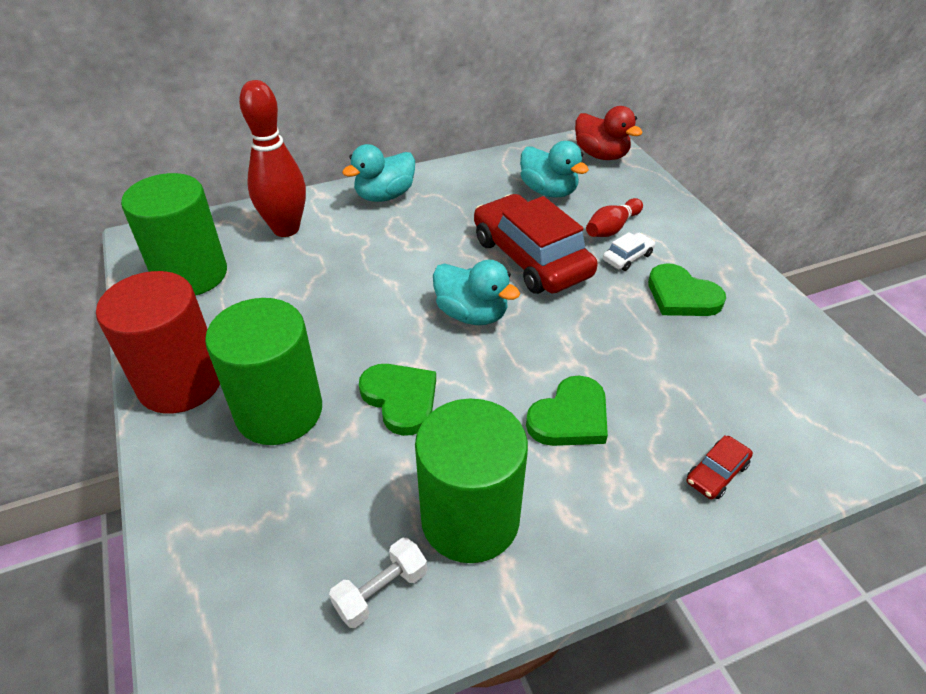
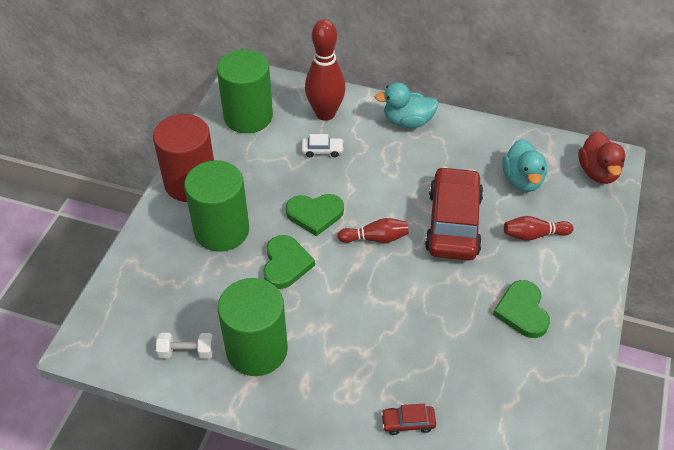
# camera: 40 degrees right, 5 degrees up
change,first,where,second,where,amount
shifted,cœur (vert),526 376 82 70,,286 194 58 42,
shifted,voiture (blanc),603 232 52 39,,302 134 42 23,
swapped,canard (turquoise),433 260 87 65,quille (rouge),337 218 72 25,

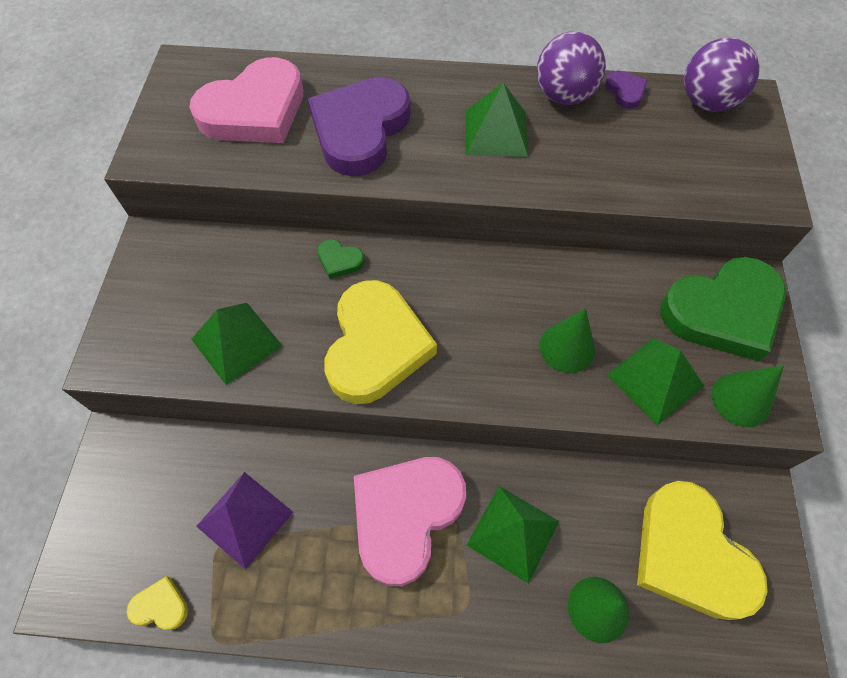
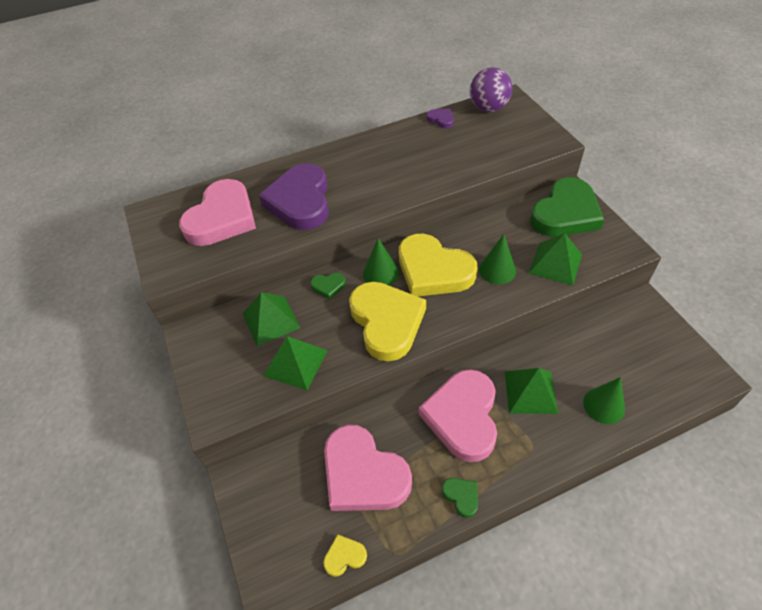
# camera: 25 degrees left, 10 degrees down
change,first,where,second,where,amount
shifted,pyramide (vert),466 83 62 74,,242 292 58 55,
swapped,pyramide (violet),196 472 97 98,cœur (rose),324 425 88 86,
shifted,cône (vert),712 365 72 62,,363 238 36 48,
shifted,cœur (jaune),637 481 131 139,,399 234 79 62,
new,,,cœur (vert),442 478 36 40,
gone,balle (violet),536 32 70 73,,,

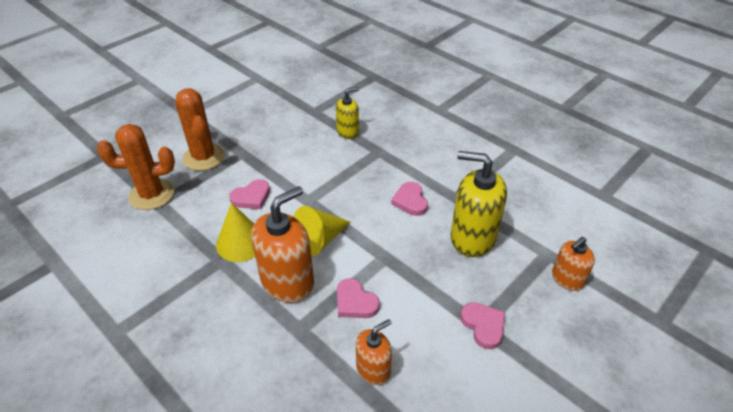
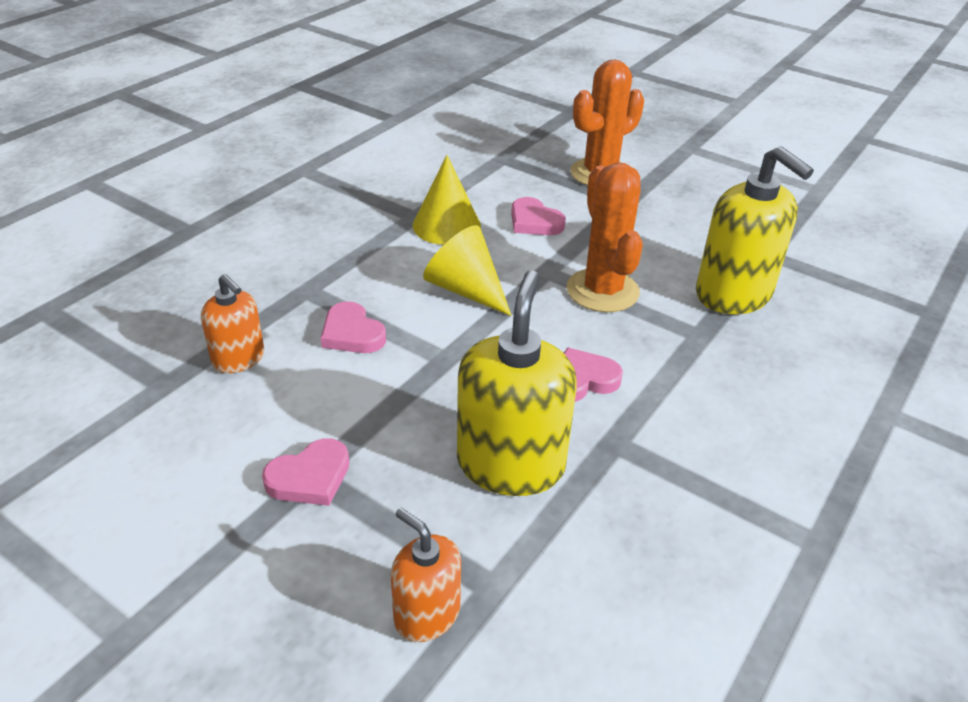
# camera: 80 degrees right, 5 degrees down
change,first,where,second,where,amount
rotated,cœur (rose),337 278 43 40,,321 301 65 52,75 degrees counterclockwise
shifted,cactus (orange),97 124 78 86,,567 162 76 150,
scaled,distributeur de savon (jaune),336 87 23 52,,696 146 118 168,x1.76
gone,distributeur de savon (orange),251 186 63 117,,,

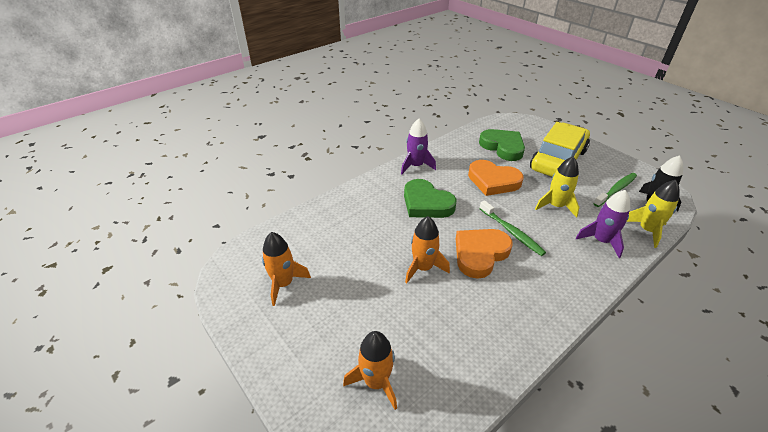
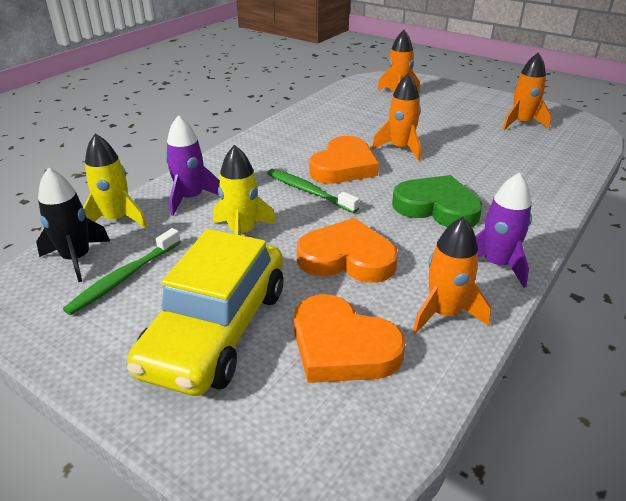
# camera: 165 degrees right, 5 degrees down
change,first,where,second,where,amount
repainted,cœur (vert),479 129 46 32,cœur (orange),294 294 111 89,
new,,,fusée (orange),413 217 78 117,

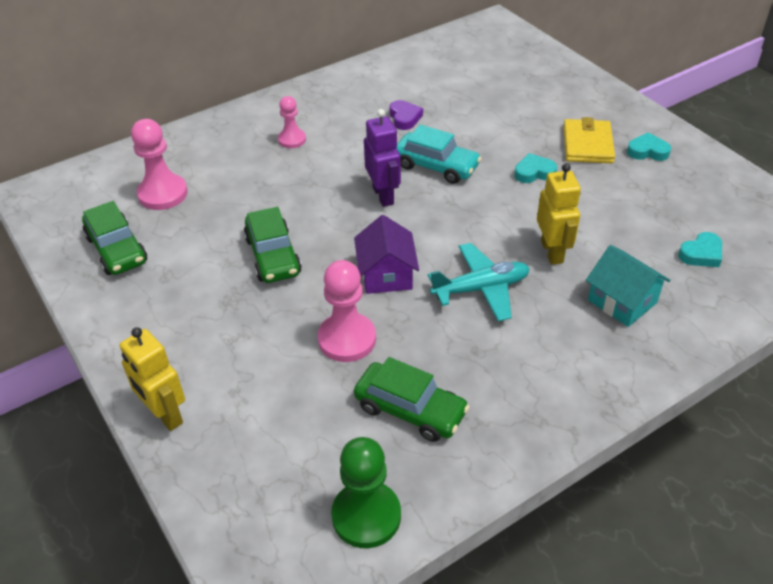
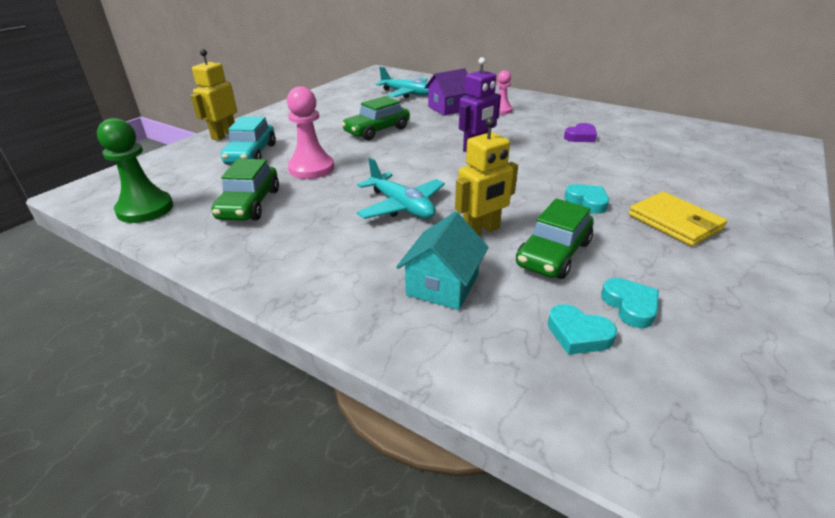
# camera: 65 degrees right, 10 degrees down
change,first,where,second,where,amount
shifted,voiture (turquoise),397 125 85 59,,221 116 55 49,
swapped,pion (rose),131 119 57 91,avion (turquoise),376 67 52 31,
shifted,maison (violet),354 215 65 79,,424 68 44 48,
shifted,voiture (vert),82 201 65 74,,516 198 78 81,
shifted,cœur (turquoise),627 133 44 28,,601 278 58 50,
rotated,portefeuille (jaune),563 117 52 46,,629 192 98 54,75 degrees clockwise

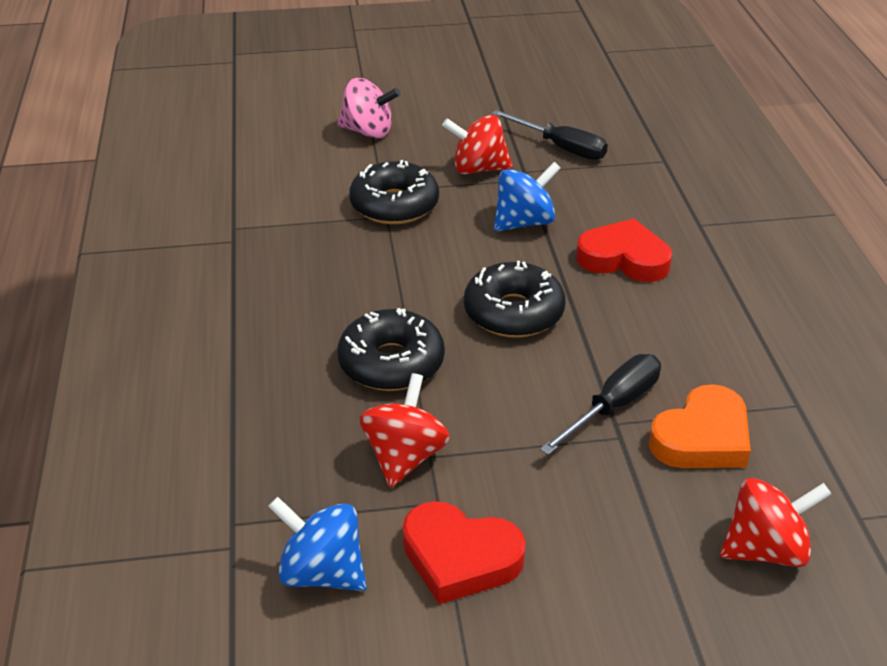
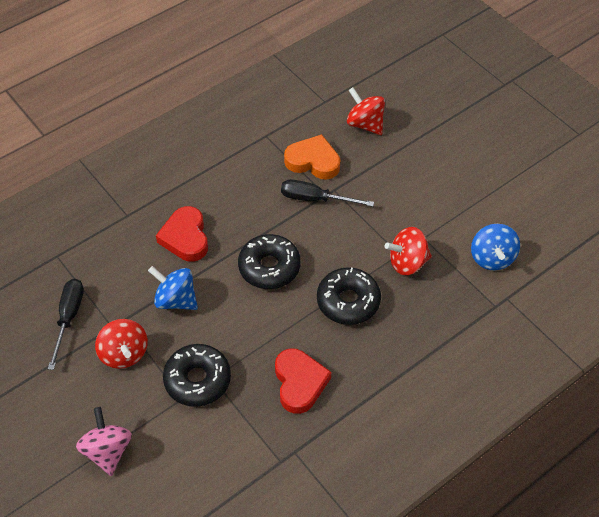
# camera: 120 degrees left, 15 degrees up
change,first,where,second,where,amount
shifted,cœur (rouge),403 501 123 103,,275 348 56 66,

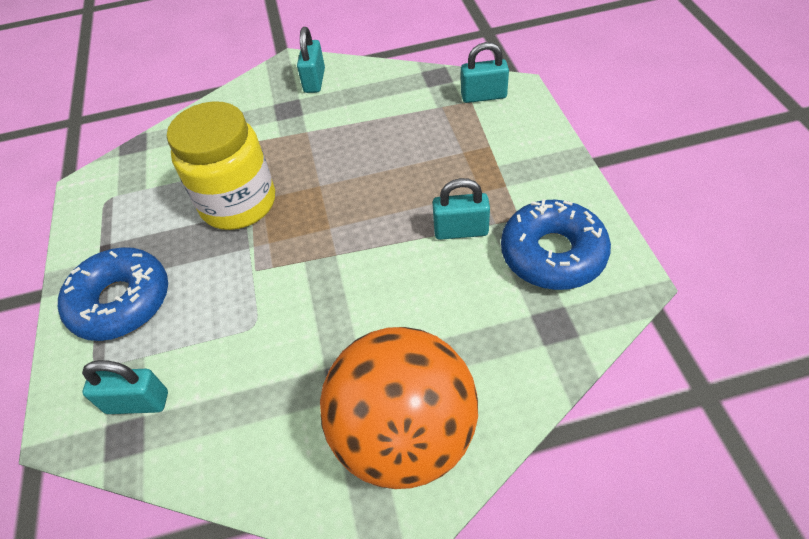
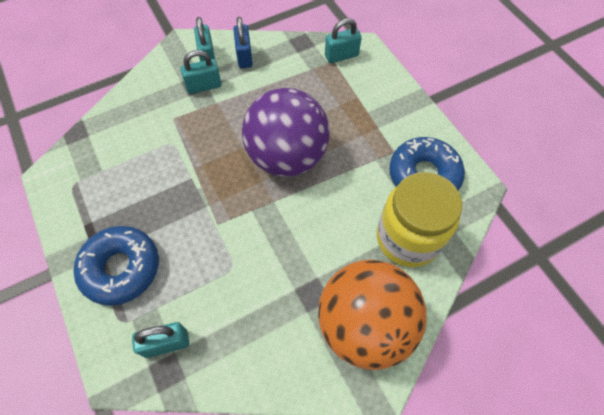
# camera: 20 degrees left, 10 degrees up
change,first,where,second,where,amount
shifted,cadenas (turquoise),432 178 58 62,,181 50 41 44,
new,,,cadenas (bleu),233 17 20 51,
new,,,balle (violet),242 88 88 89,
shifted,bocal (jaune),167 101 108 129,,377 172 85 95,

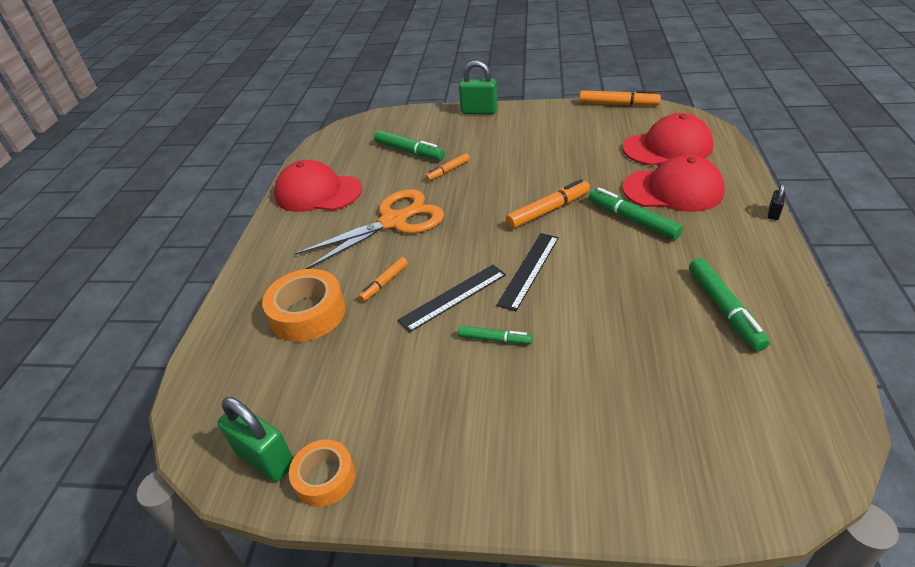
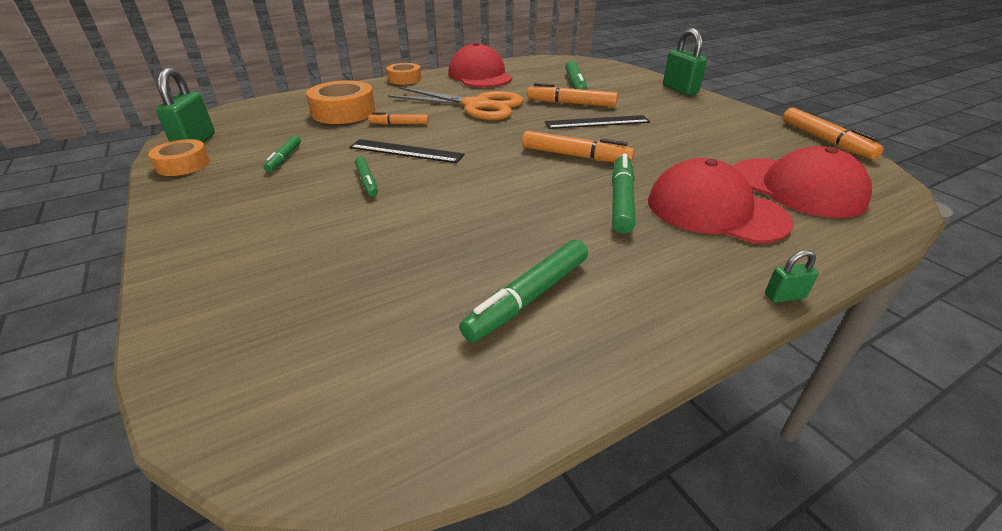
# camera: 50 degrees right, 5 degrees down
change,first,where,second,where,amount
new,,,feutre (vert),264 135 37 37,
new,,,ruban adhésif (orange),387 63 34 22,
scaled,feutre (orange),425 153 45 28,,527 83 91 24,x1.65
shifted,règle (noir),496 233 63 78,,545 115 105 14,
rotated,casquette (rouge),622 155 103 57,,648 158 145 85,150 degrees clockwise
repainted,cadenas (noir),768 183 17 37,cadenas (vert),765 250 54 53,

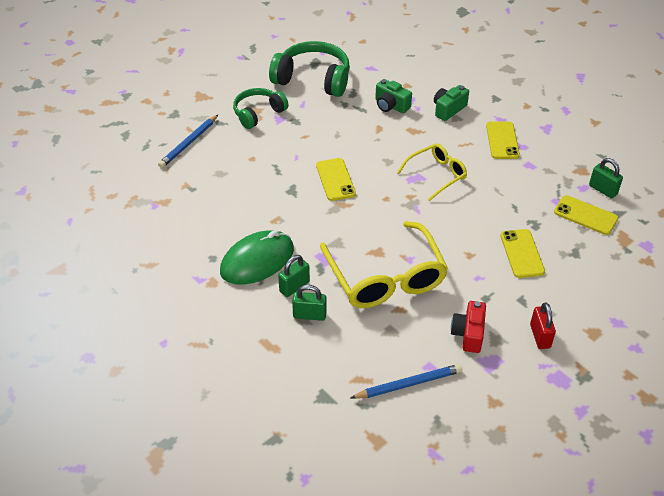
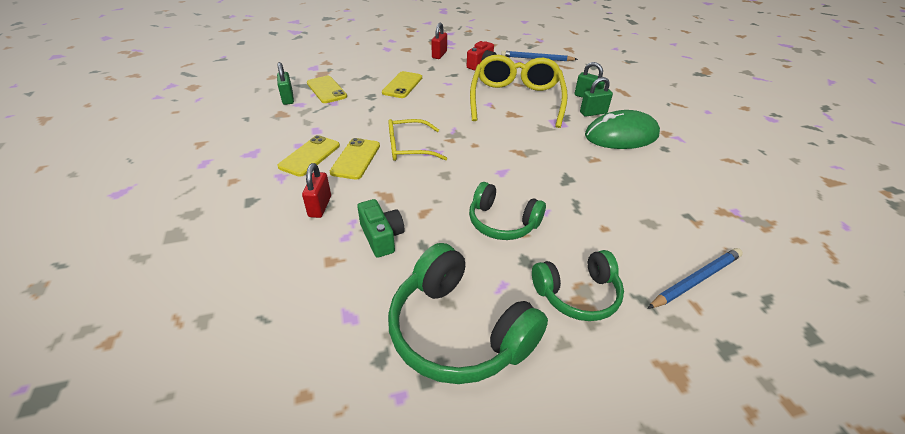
# camera: 155 degrees left, 5 degrees down
change,first,where,second,where,amount
swapped,appareil photo (vert),434 85 35 36,cadenas (rouge),302 163 29 55,
shifted,téléphone (jaune),316 158 40 43,,330 138 50 42,
new,,,casque audio (vert),469 182 77 58,

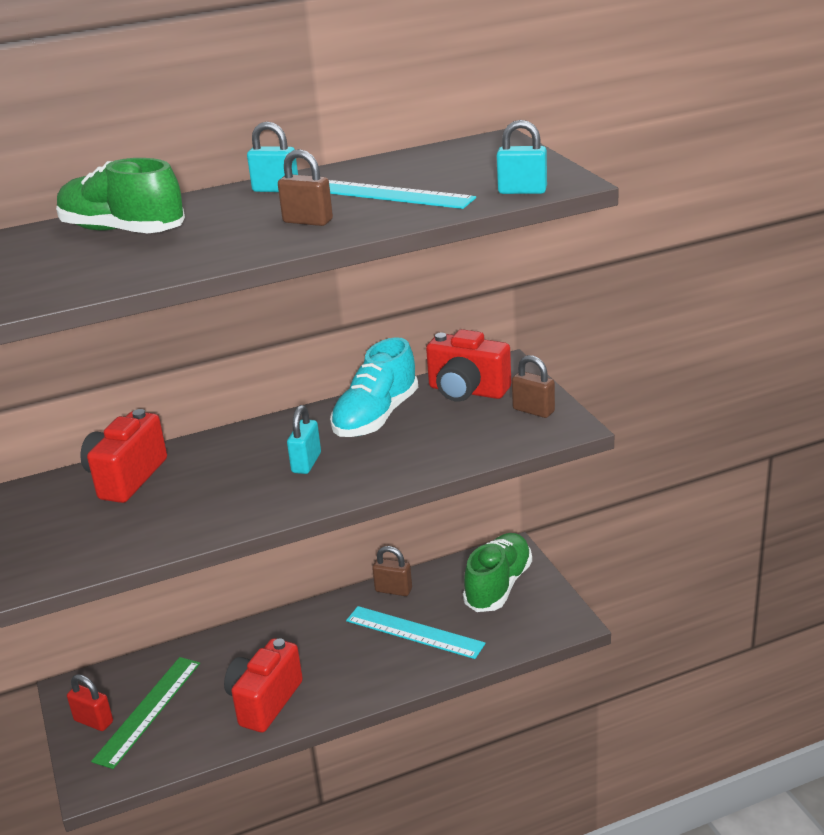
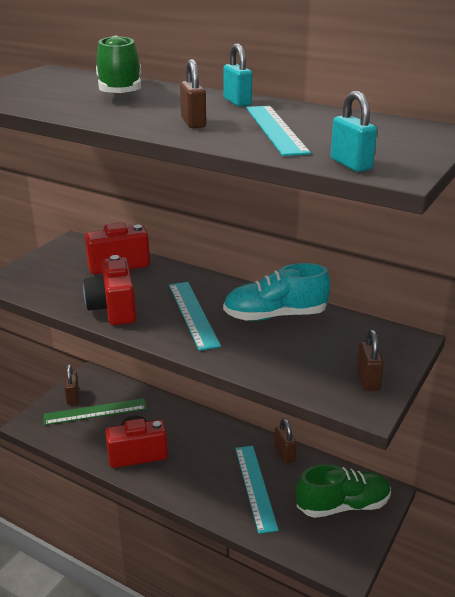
# camera: 50 degrees right, 0 degrees up
change,first,where,second,where,amount
repainted,cadenas (rouge),67 674 46 57,cadenas (marron),64 364 15 41,
shifted,appareil photo (rouge),426 329 85 73,,83 255 53 70,
swapped,cadenas (turquoise),287 405 34 69,règle (turquoise),169 282 52 69,

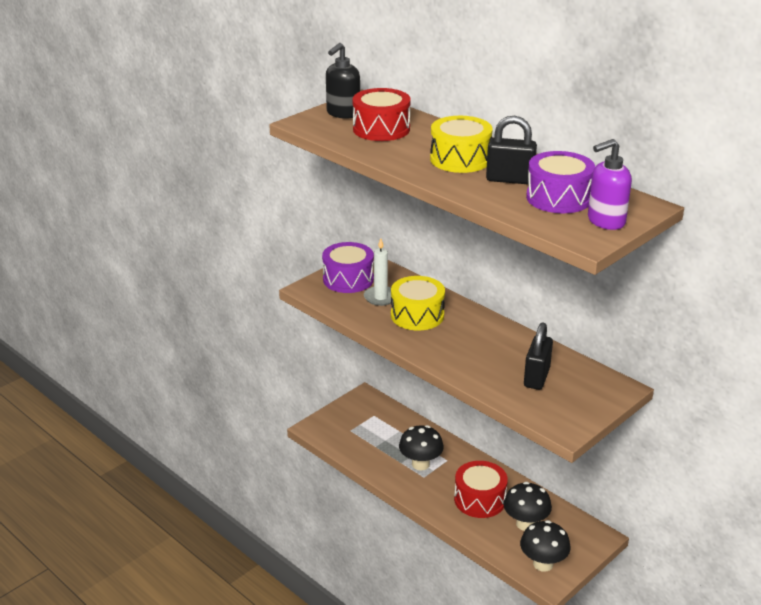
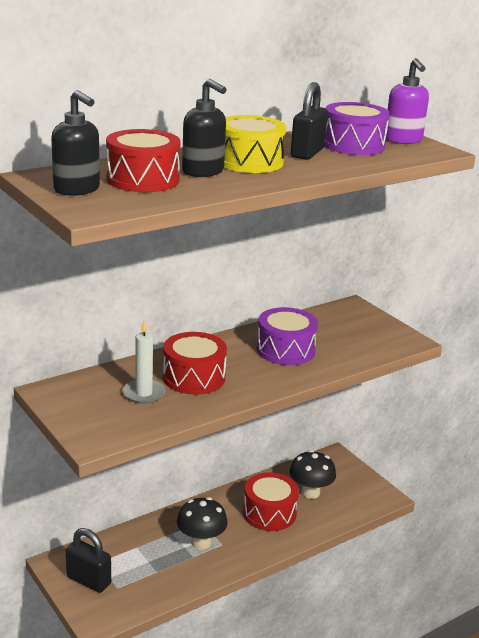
# camera: 80 degrees left, 5 degrees down
change,first,where,second,where,amount
shifted,cadenas (noir),524 322 29 68,,66 528 45 65,
repainted,tambour (jaune),391 276 54 54,tambour (rouge),163 332 64 63,
new,,,distributeur de savon (noir),182 79 44 98,
shifted,tambour (violet),322 242 52 51,,257 307 61 58,
gone,champignon (noir),520 520 51 52,,,

